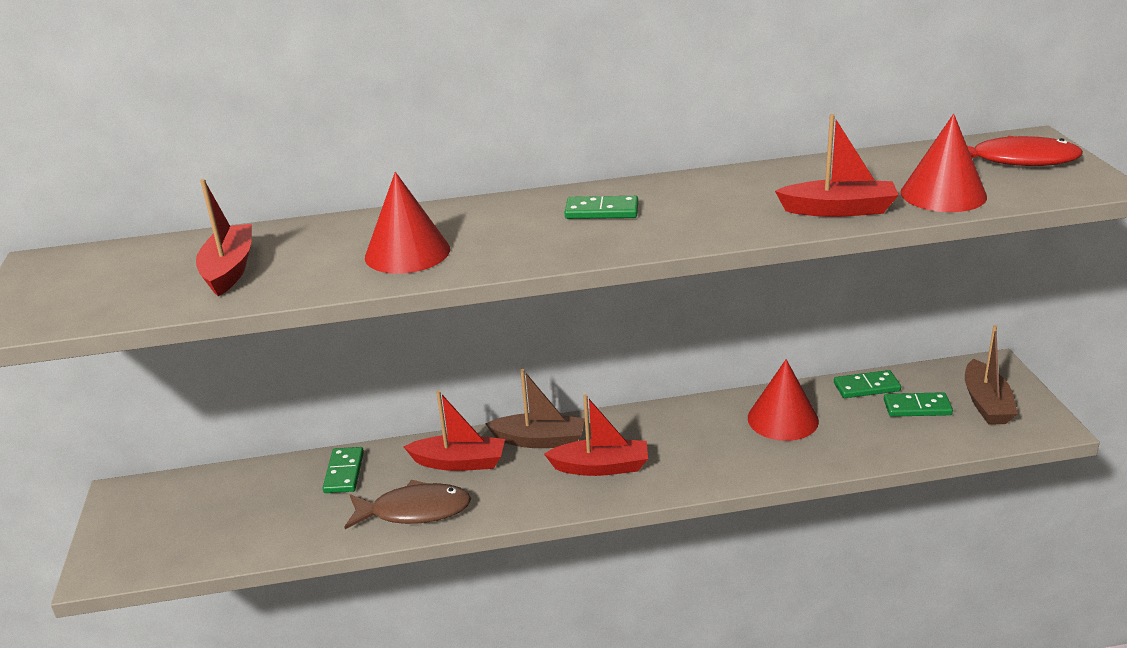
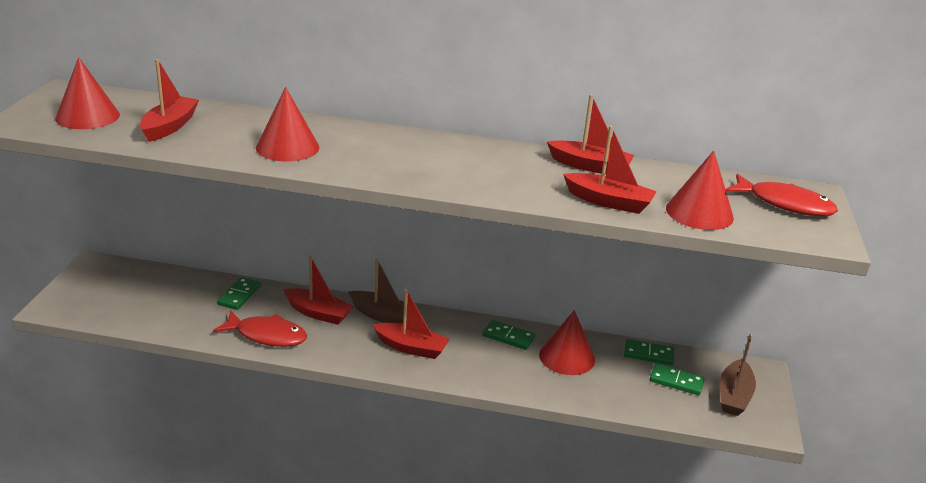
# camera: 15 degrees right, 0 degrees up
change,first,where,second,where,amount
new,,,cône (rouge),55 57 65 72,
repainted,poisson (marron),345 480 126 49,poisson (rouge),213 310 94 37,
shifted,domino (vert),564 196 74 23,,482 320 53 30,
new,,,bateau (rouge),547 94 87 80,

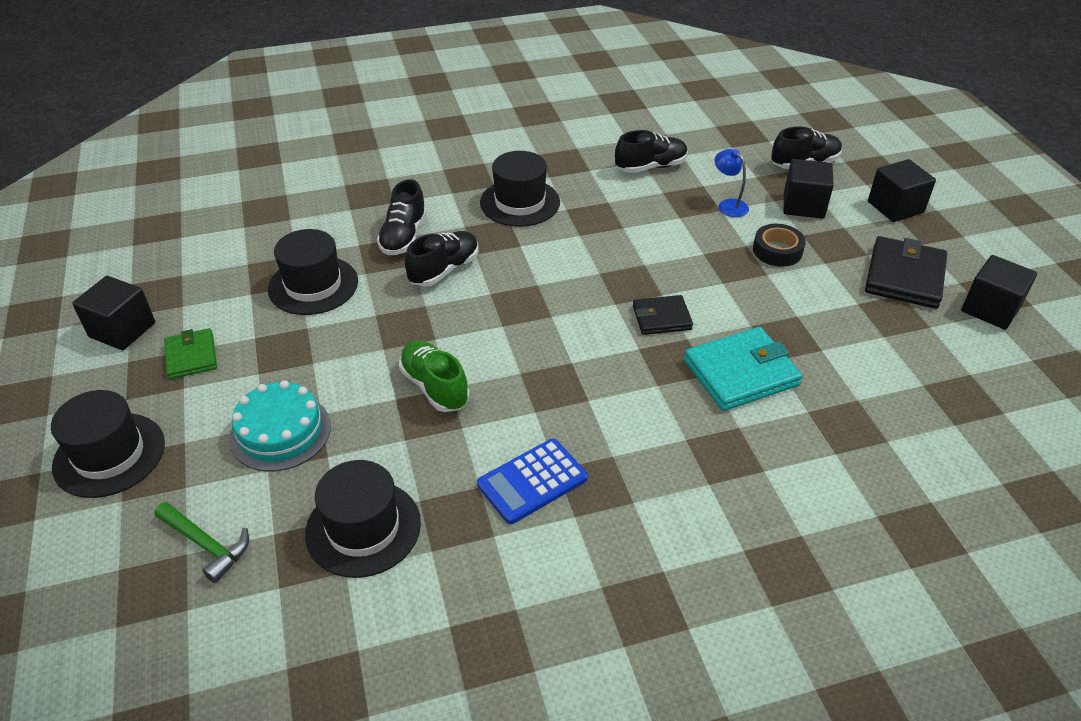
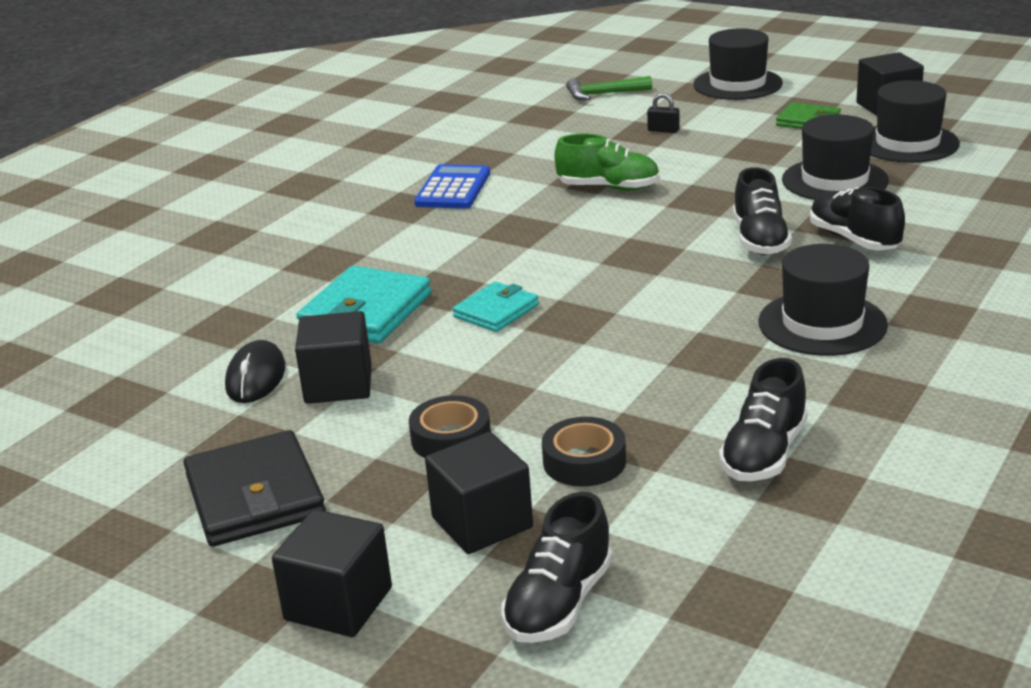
# camera: 140 degrees right, 15 degrees down
change,first,where,second,where,amount
new,,,souris (noir),225 340 61 63,
shifted,cube (noir),961 255 76 75,,295 311 76 93,
repainted,portefeuille (noir),633 295 60 40,portefeuille (turquoise),453 282 86 50,
swapped,lampe (bleu),714 149 35 68,ruban adhésif (noir),542 417 84 70,
swapped,gâteau (turquoise),229 380 102 92,cadenas (noir),647 93 33 40,
shifted,chapeau (noir),305 460 116 118,,871 80 89 83,

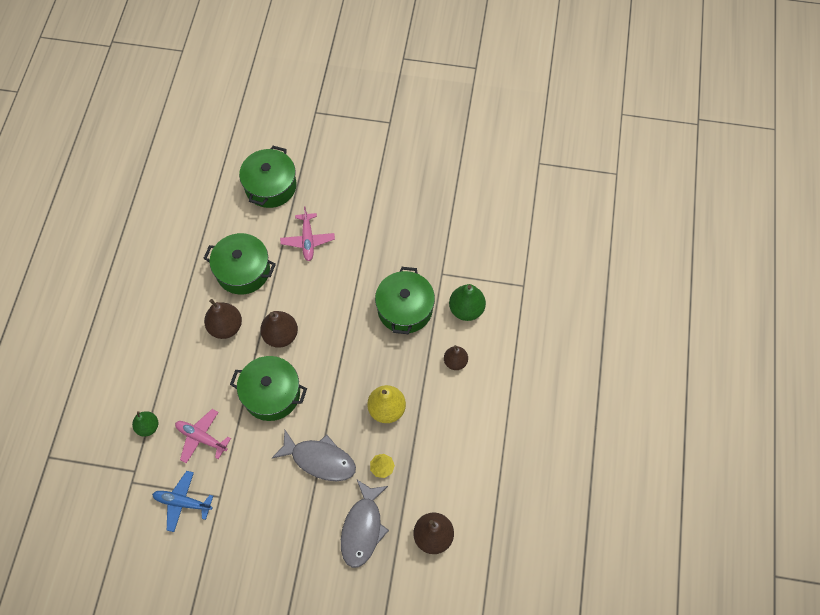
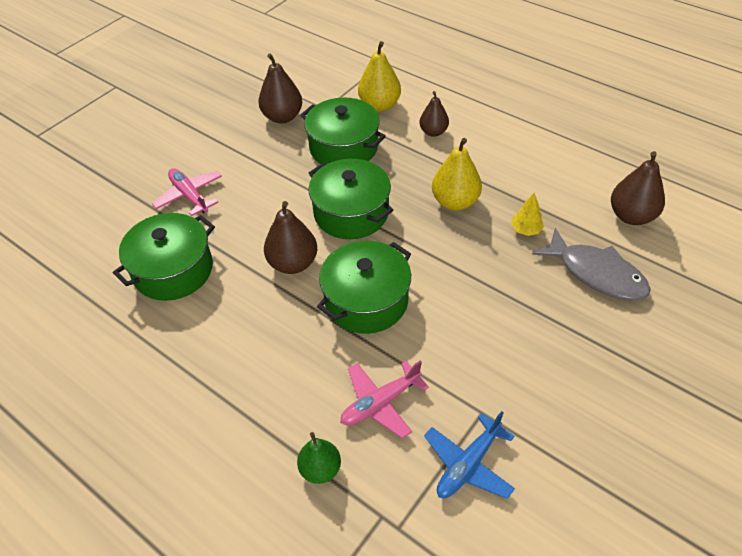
# camera: 60 degrees left, 15 degrees down
change,first,where,second,where,amount
rotated,avion (rose),280 207 55 54,,152 168 70 48,150 degrees counterclockwise
shifted,poire (marron),204 299 38 40,,258 53 44 70,
shifted,marmite (vert),239 146 58 62,,308 159 85 80,
repainted,poire (vert),449 284 37 37,poire (jaune),358 41 43 71,
gone,poisson (gris),272 430 84 51,,,

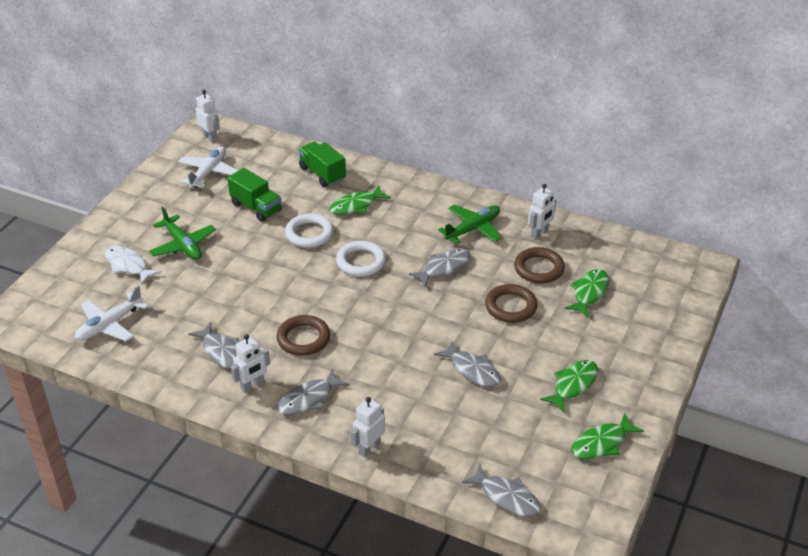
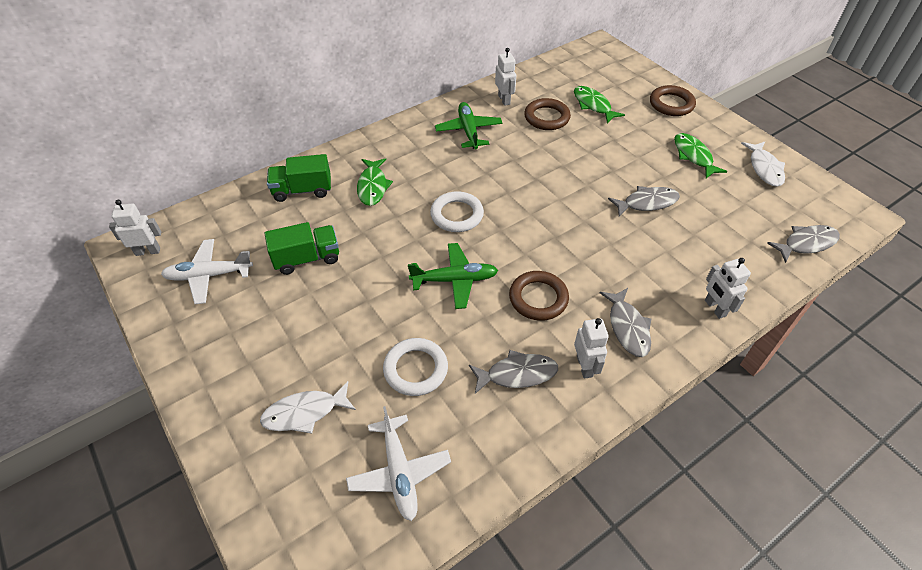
# camera: 60 degrees left, 10 degrees up
change,first,where,second,where,amount
rotated,avion (blanc),178 146 60 42,,161 239 92 65,60 degrees counterclockwise
shifted,anneau (blanc),285 213 49 35,,383 338 65 58,
shifted,avion (vert),149 207 67 53,,408 243 90 66,
shifted,anneau (marron),485 284 52 39,,650 85 46 31,
repainted,poisson (vert),571 413 73 46,poisson (blanc),741 142 44 45,
gone,poisson (gris),409 249 61 38,,,

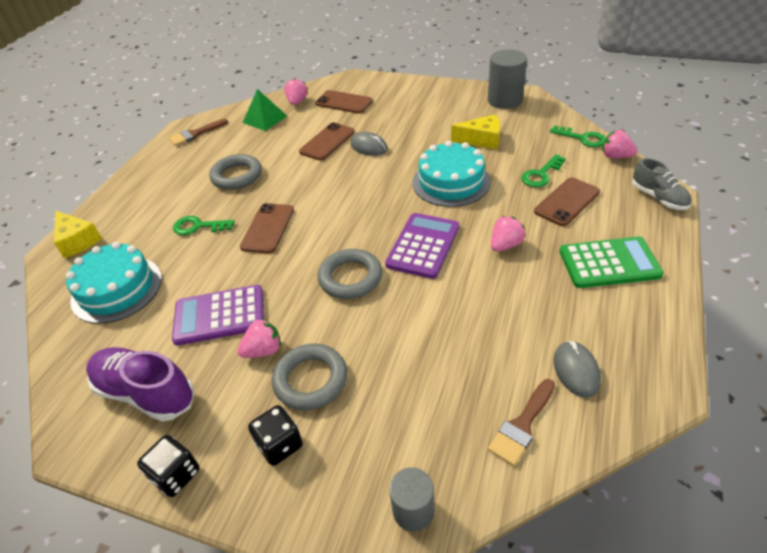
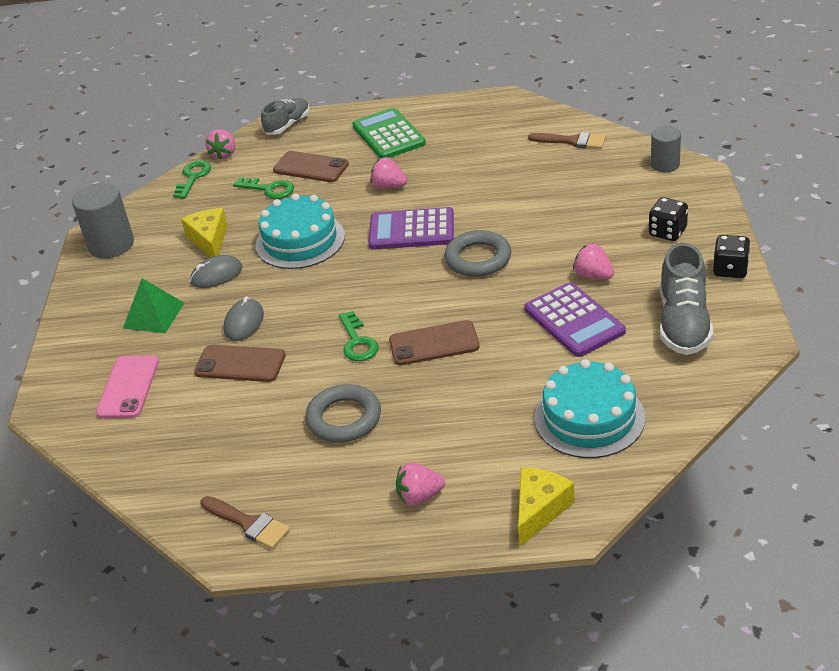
# camera: 110 degrees left, 5 degrees down
change,first,where,second,where,amount
repainted,téléphone (marron),315 90 58 24,téléphone (rose),96 355 63 63,
shifted,pyramide (vert),243 89 44 42,,123 278 61 55,
shifted,souris (gris),553 341 48 57,,190 255 53 33,
shifted,clé (vert),173 216 62 19,,339 311 39 50,
shifted,fraise (rose),284 78 24 27,,396 463 49 43,
repainted,chaussure (violet),86 347 109 75,chaussure (gris),660 243 53 112,
gone,anneau (gris),272 343 75 68,,,

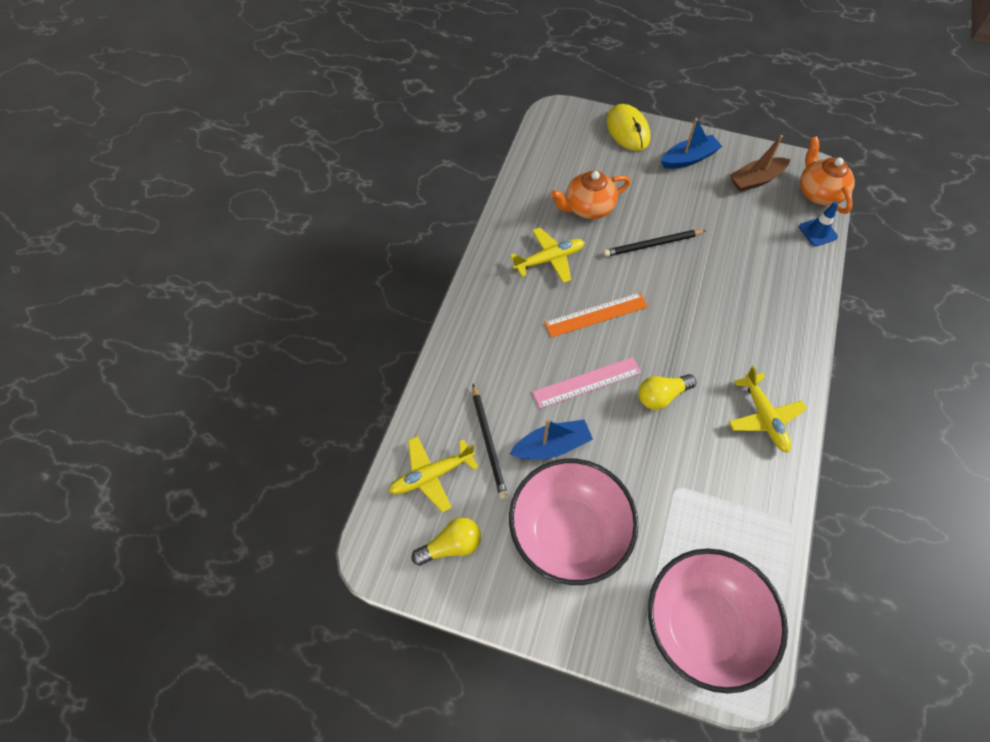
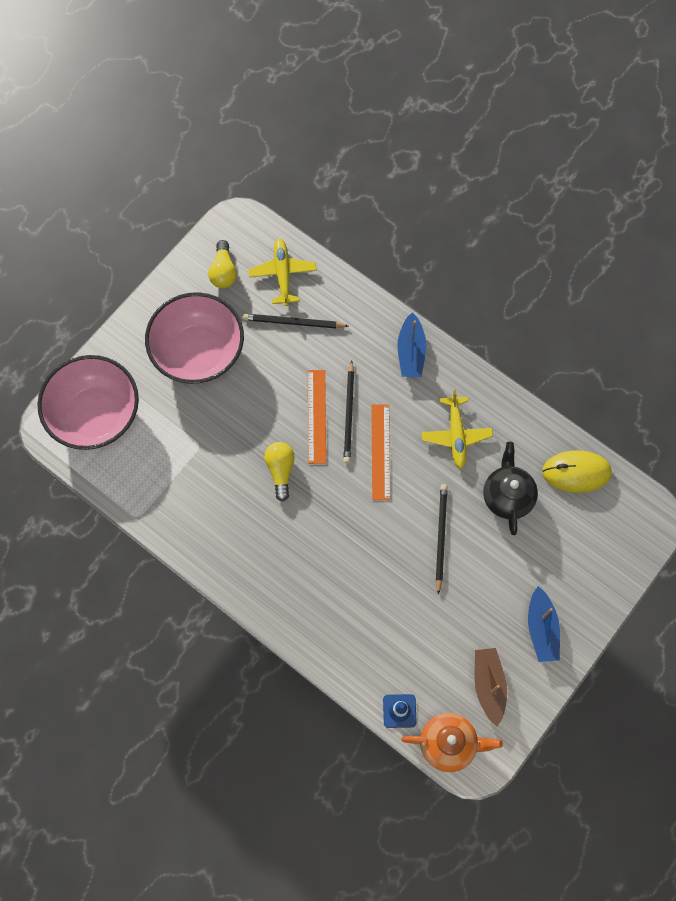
# camera: 110 degrees right, 10 degrees up
change,first,where,second,where,amount
repainted,règle (rose),532 357 109 51,règle (orange),308 370 18 94,
new,,,crayon (noir),343 360 11 103,
shifted,bateau (bleu),510 419 83 40,,397 312 29 65,
repainted,théière (orange),551 171 80 48,théière (noir),483 442 55 93,
shifted,souris (jaune),607 104 43 47,,542 450 70 43,
gone,avion (jaune),729 366 78 87,,,

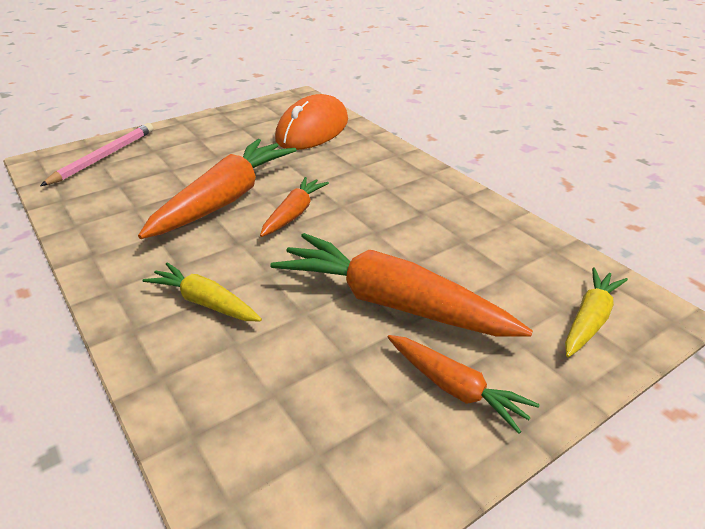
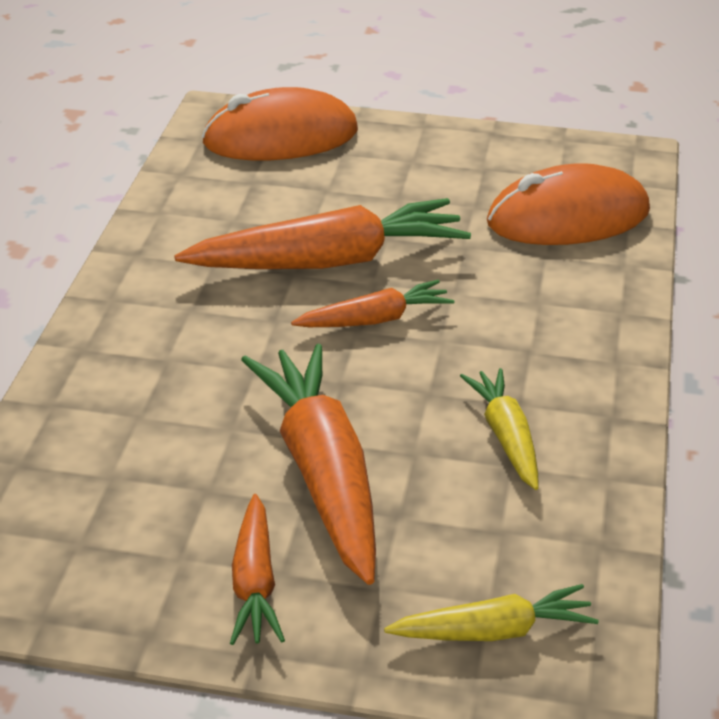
# camera: 45 degrees right, 0 degrees up
change,first,where,second,where,amount
swapped,crayon (rose),40 123 113 63,souris (orange),202 87 156 73,
shifted,carotte (jaune),143 262 119 59,,460 368 78 122,

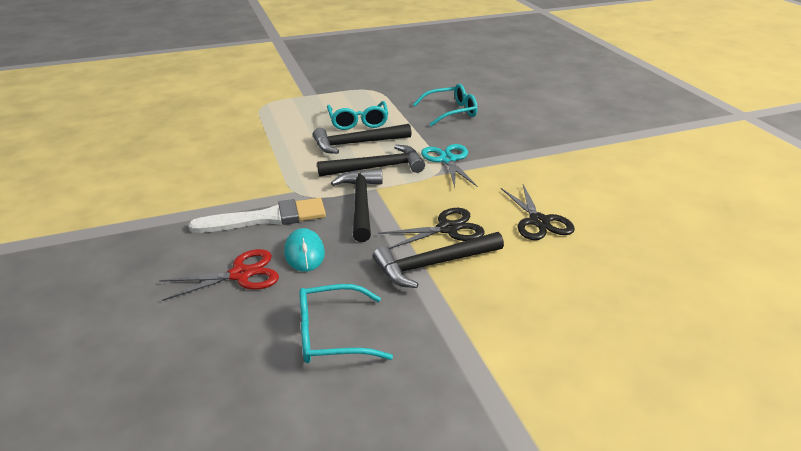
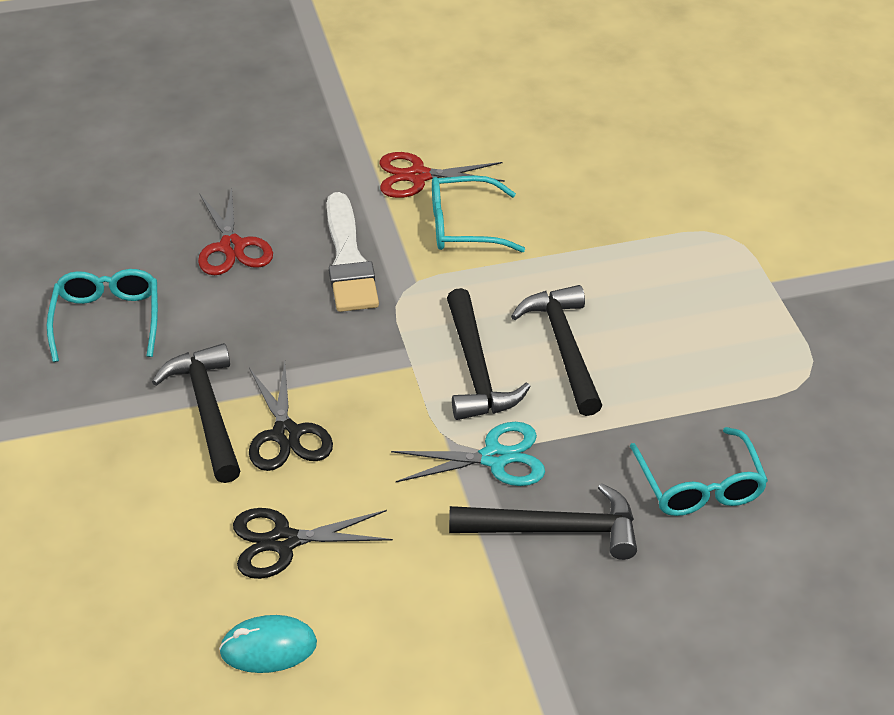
# camera: 95 degrees right, 10 degrees up
change,first,where,second,where,amount
shifted,souris (turquoise),284 228 41 44,,219 615 98 58,
new,,,ciseaux (rouge),380 152 125 46,
shifted,lunettes (turquoise),327 101 61 29,,432 175 93 77,
shifted,marteau (noir),331 169 51 73,,449 483 188 77,

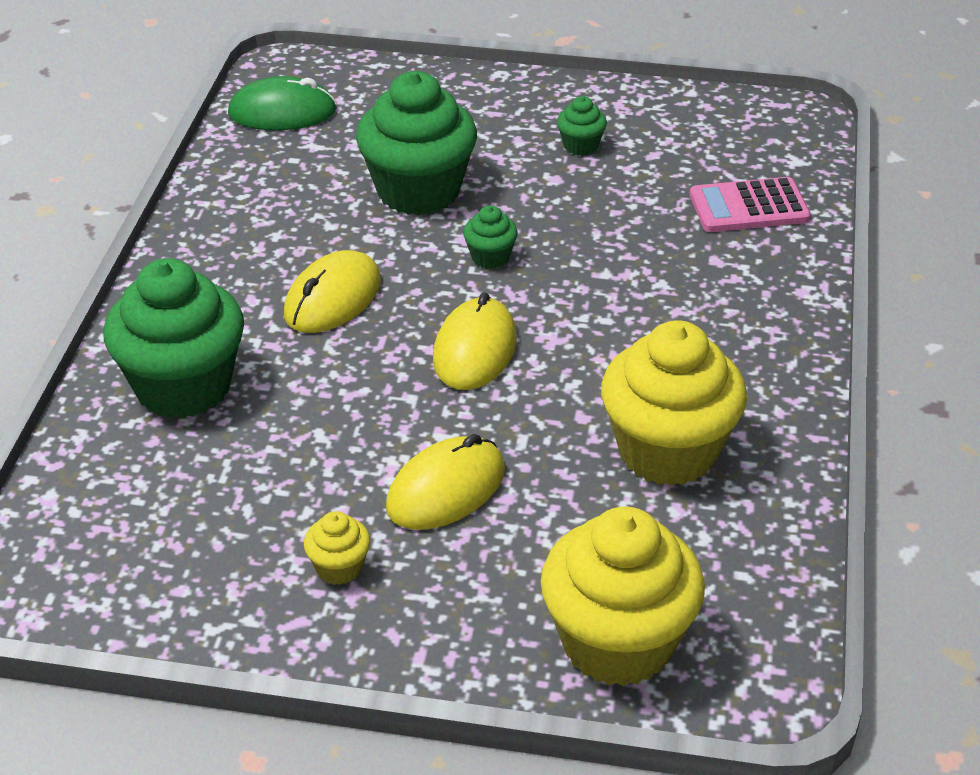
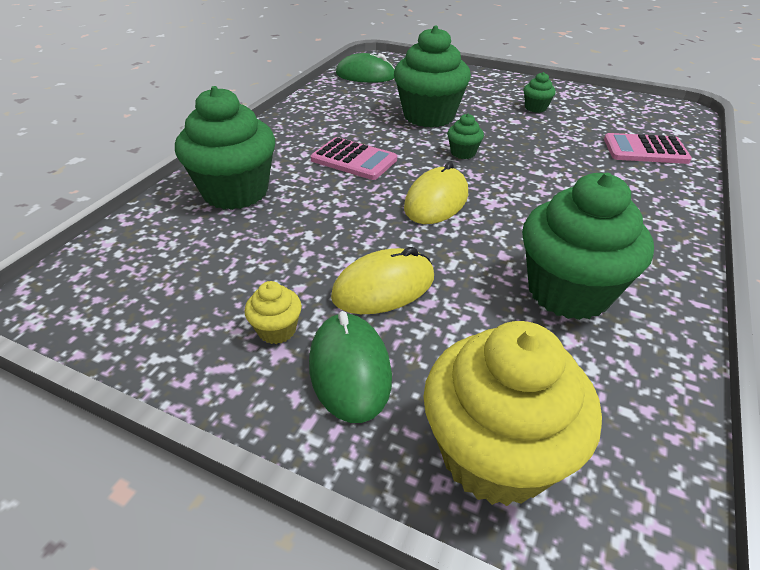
# camera: 15 degrees right, 0 degrees up
change,first,where,second,where,amount
new,,,souris (vert),309 311 83 112,
swapped,souris (jaune),284 250 97 83,calculatrice (rose),311 137 86 43,
repainted,muffin (jaune),601 320 146 166,muffin (vert),522 173 132 147,

